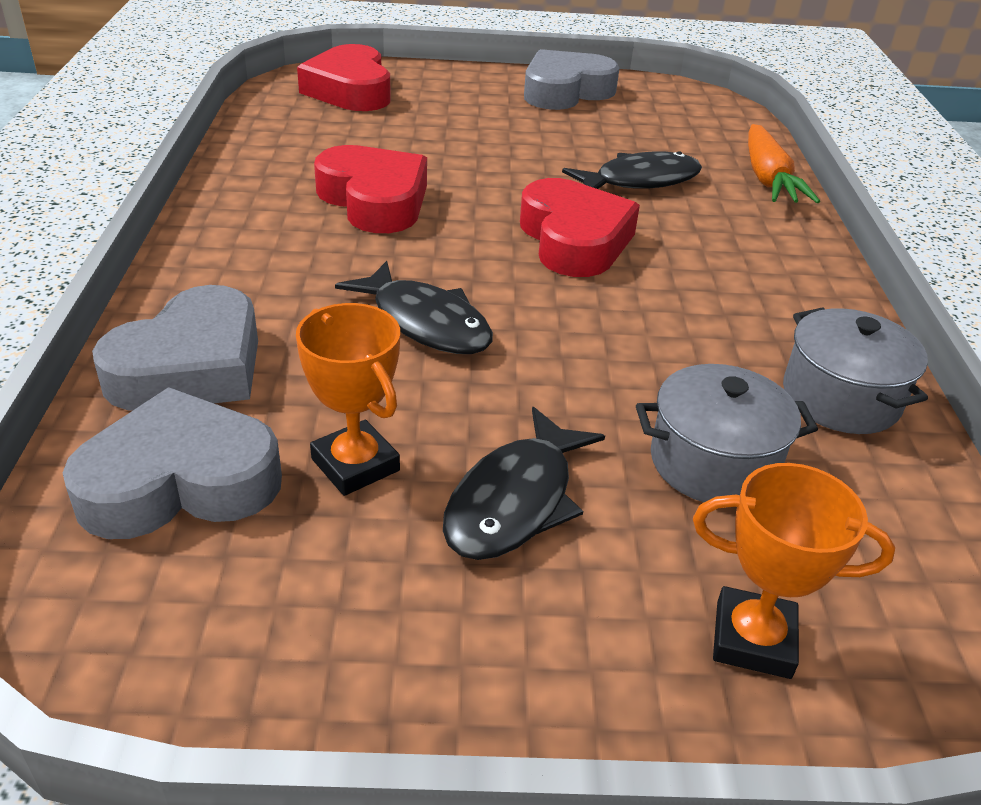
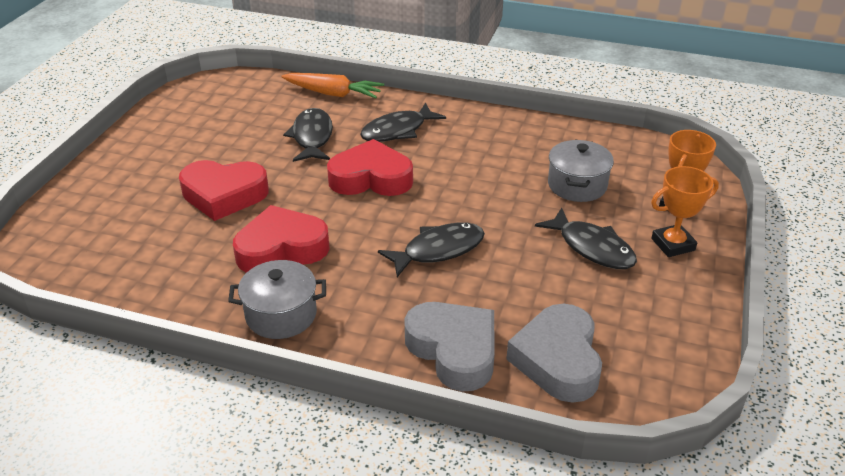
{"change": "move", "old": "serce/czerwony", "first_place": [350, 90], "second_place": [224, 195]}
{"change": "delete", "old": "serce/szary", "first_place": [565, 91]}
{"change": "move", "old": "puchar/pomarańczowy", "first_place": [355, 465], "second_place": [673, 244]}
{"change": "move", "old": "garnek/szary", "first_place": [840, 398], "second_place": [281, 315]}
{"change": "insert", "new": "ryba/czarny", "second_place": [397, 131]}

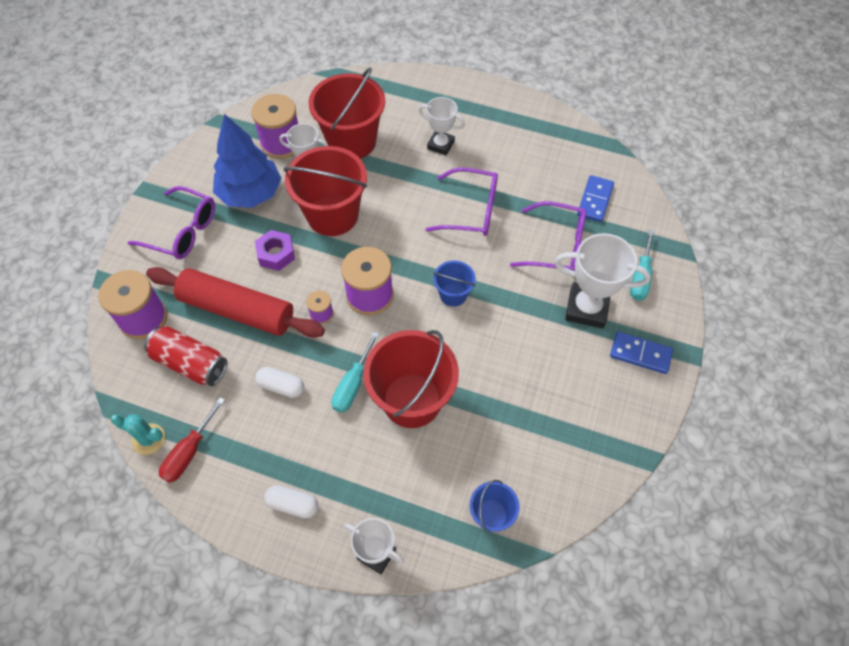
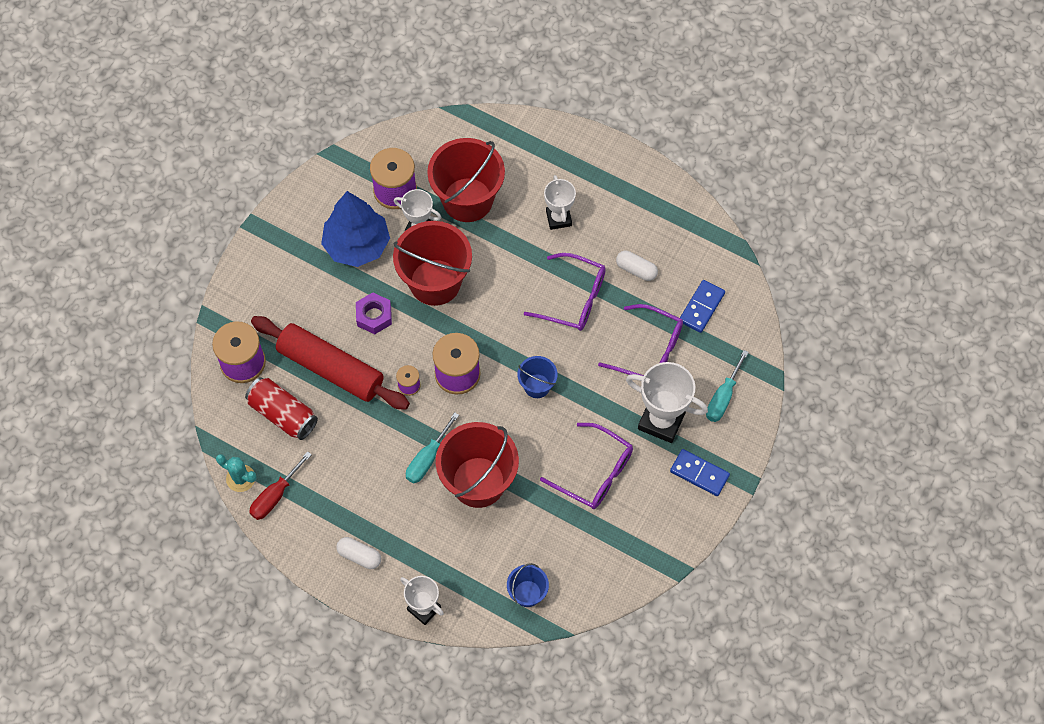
{"change": "rotate", "old": "puchar/biały", "first_place": [440, 145], "second_place": [558, 218], "degrees": 45}
{"change": "move", "old": "okulary/fioletowy", "first_place": [182, 231], "second_place": [594, 472]}
{"change": "move", "old": "kapsułka/biały", "first_place": [281, 386], "second_place": [636, 270]}

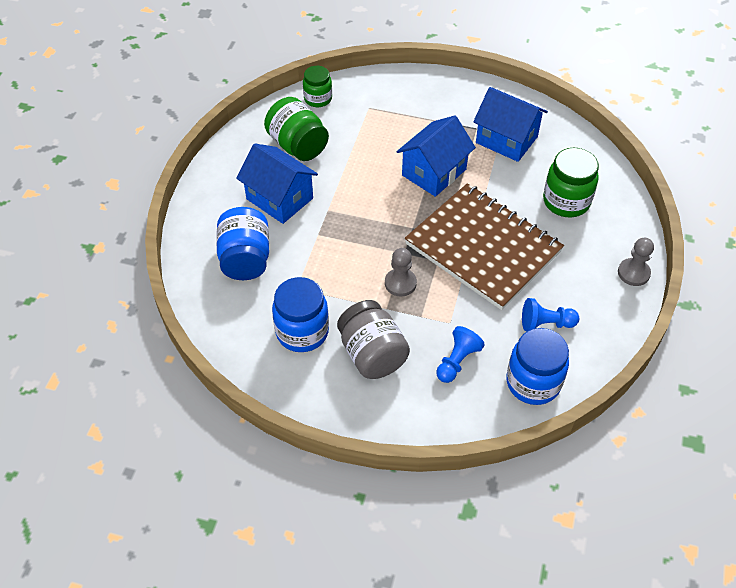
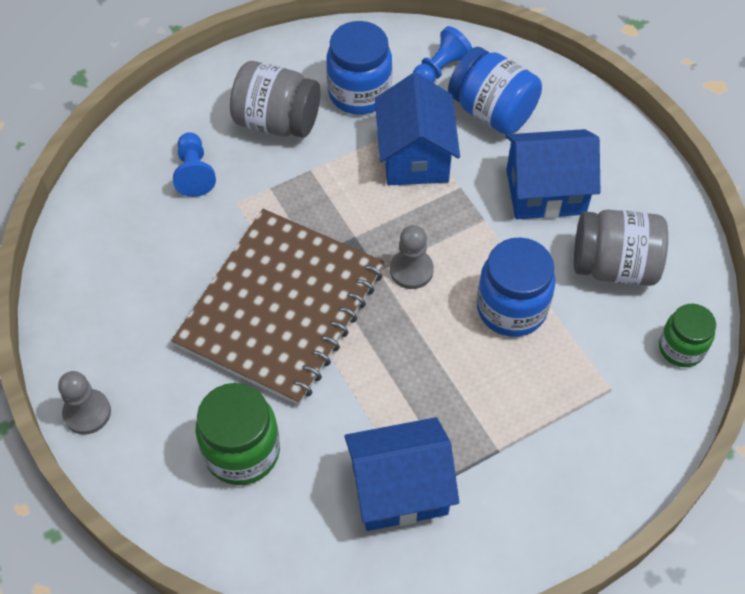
{"change": "recolor", "old": "słoik/zielony", "new": "słoik/szary", "first_place": [297, 145], "second_place": [614, 266]}
{"change": "move", "old": "domek/niebieski", "first_place": [434, 172], "second_place": [415, 156]}
{"change": "rotate", "old": "zeszyt/brązowy", "first_place": [483, 248], "second_place": [281, 307], "degrees": -60}
{"change": "move", "old": "pionek/szary", "first_place": [400, 283], "second_place": [411, 270]}
{"change": "move", "old": "pionek/niebieski", "first_place": [545, 323], "second_place": [440, 69]}
{"change": "move", "old": "słoik/niebieski", "first_place": [533, 383], "second_place": [511, 308]}

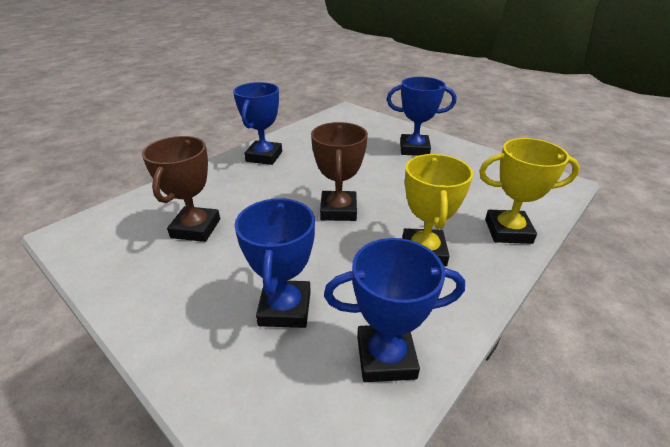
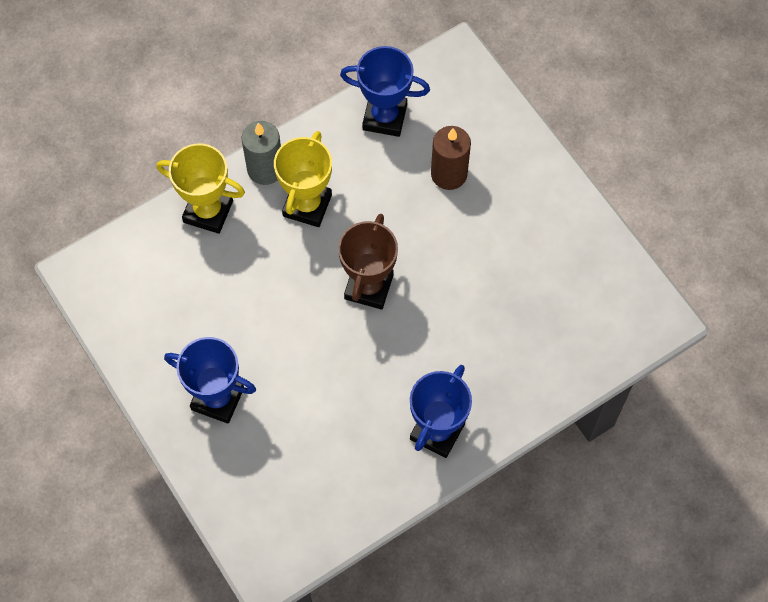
{"change": "delete", "old": "puchar/brązowy", "first_place": [196, 228]}
{"change": "replace", "old": "puchar/niebieski", "new": "świeca/brązowy", "first_place": [285, 308], "second_place": [449, 174]}
{"change": "insert", "new": "świeca/szary", "second_place": [265, 169]}

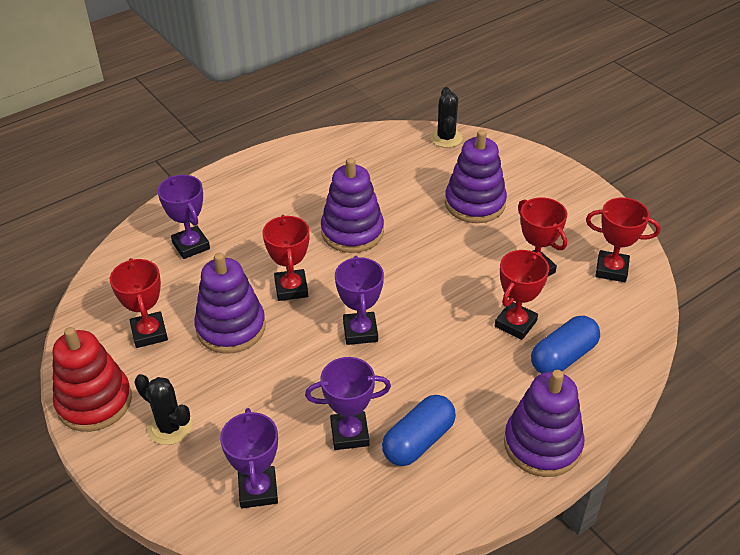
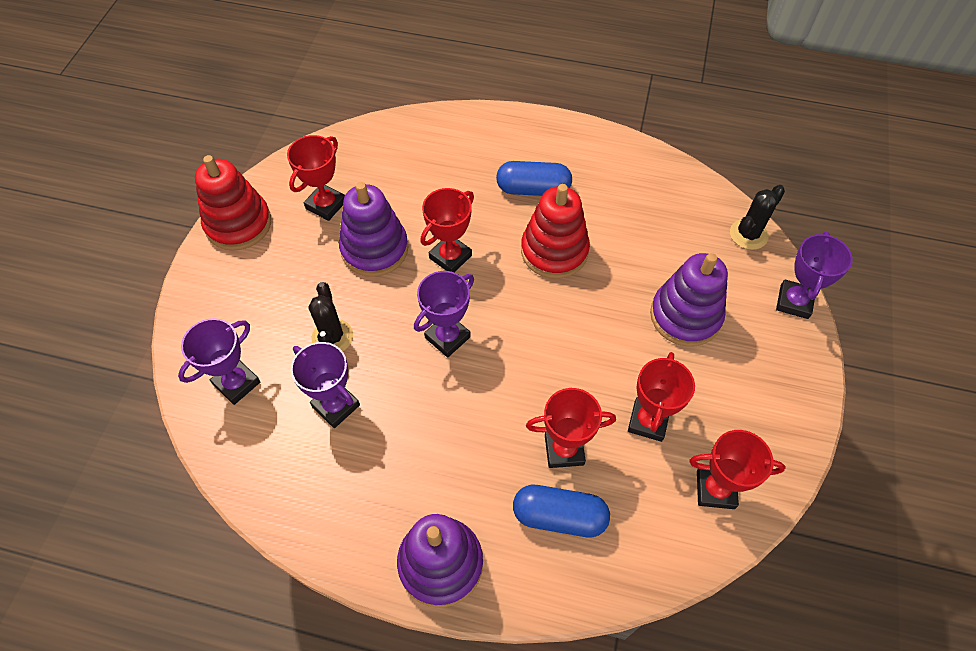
{"change": "recolor", "old": "zabawka nakładanka/fioletowy", "new": "zabawka nakładanka/czerwony", "first_place": [352, 232], "second_place": [554, 251]}
{"change": "move", "old": "puchar/fioletowy", "first_place": [191, 245], "second_place": [794, 302]}
{"change": "rotate", "old": "puchar/czerwony", "first_place": [611, 269], "second_place": [715, 489], "degrees": -60}
{"change": "move", "old": "kaktus/czarny", "first_place": [170, 427], "second_place": [332, 337]}
{"change": "move", "old": "kapsułka/niebieski", "first_place": [418, 441], "second_place": [533, 189]}

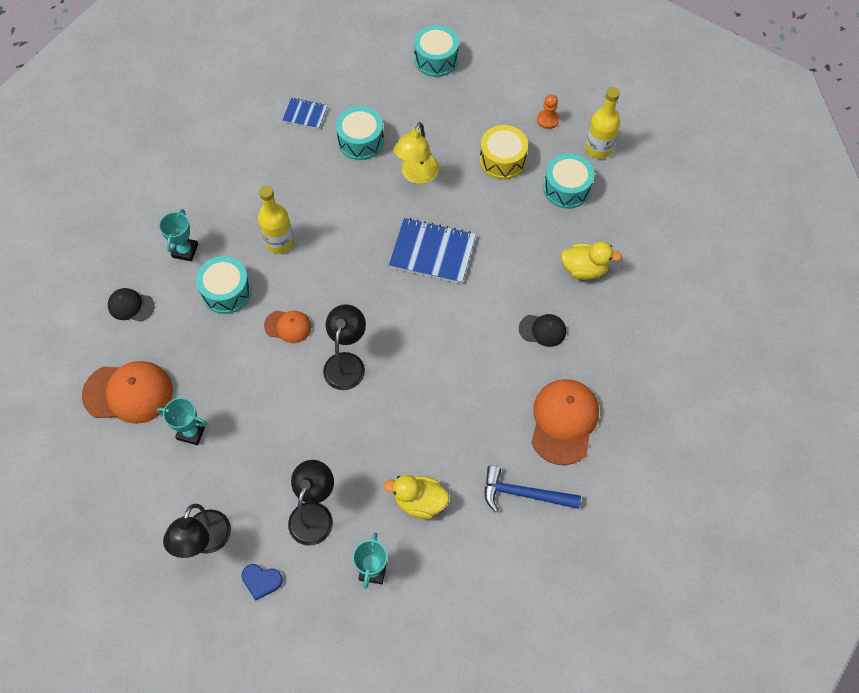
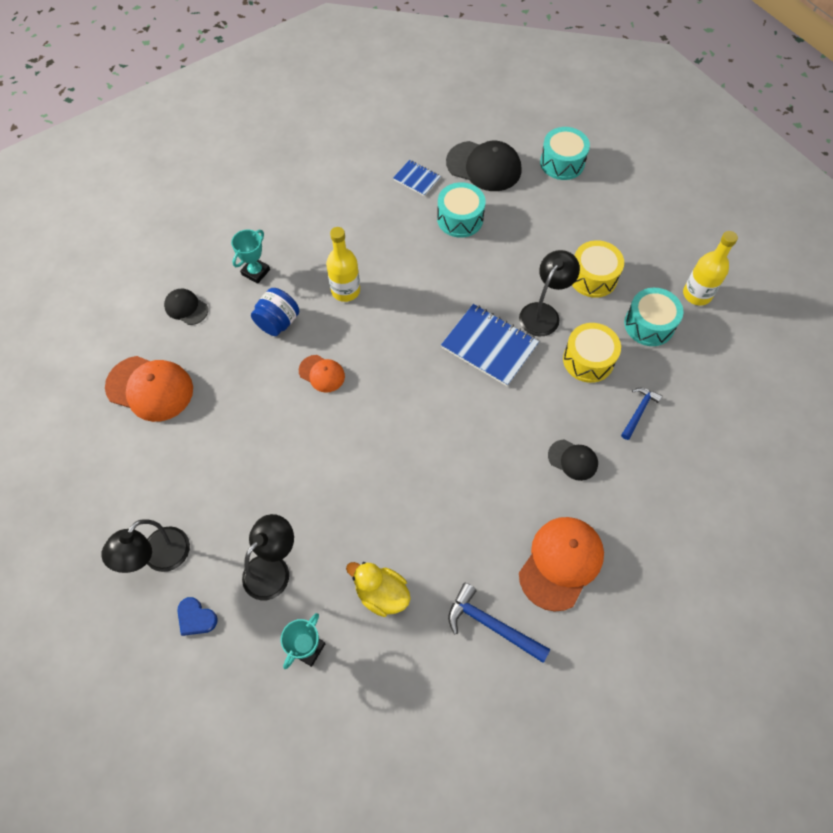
{"change": "delete", "old": "pionek/pomarańczowy", "first_place": [547, 120]}
{"change": "delete", "old": "lampka/żółty", "first_place": [417, 175]}
{"change": "replace", "old": "kaczka/żółty", "new": "młotek/niebieski", "first_place": [584, 269], "second_place": [639, 411]}
{"change": "replace", "old": "bęben/turkusowy", "new": "słoik/niebieski", "first_place": [226, 292], "second_place": [278, 322]}
{"change": "move", "old": "lampka/czarny", "first_place": [346, 362], "second_place": [543, 313]}
{"change": "delete", "old": "puchar/turkusowy", "first_place": [191, 432]}
{"change": "insert", "new": "czapka/czarny", "second_place": [484, 166]}
{"change": "insert", "new": "bęben/żółty", "second_place": [588, 360]}

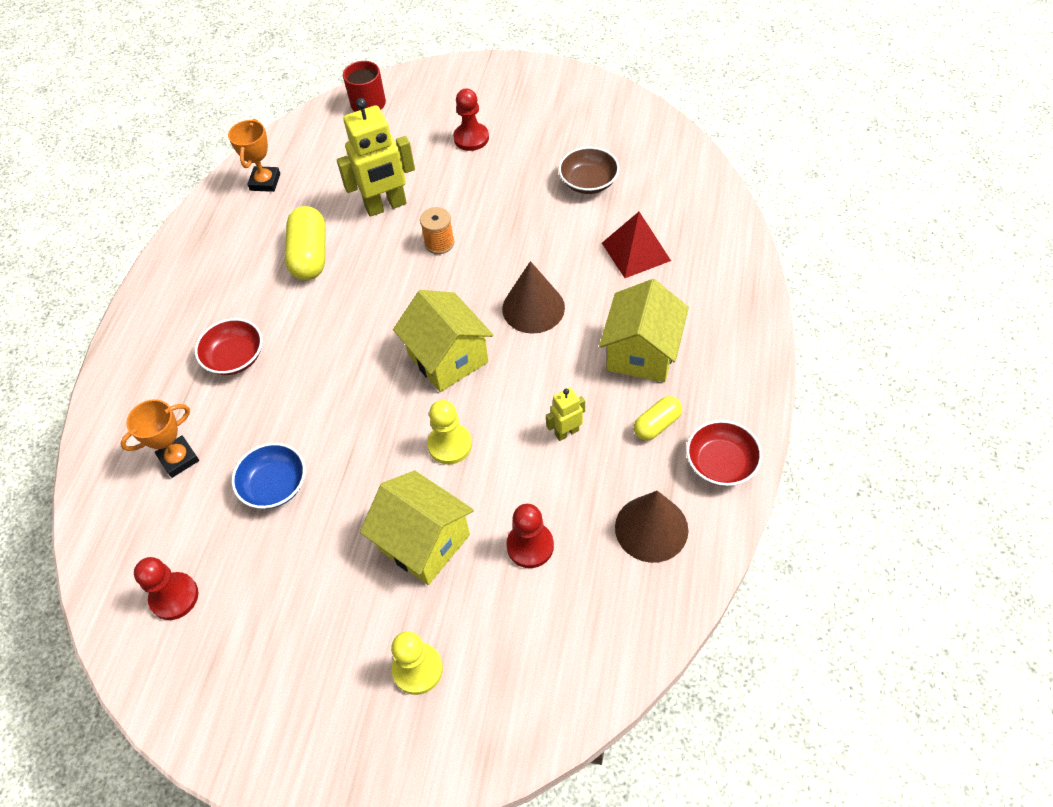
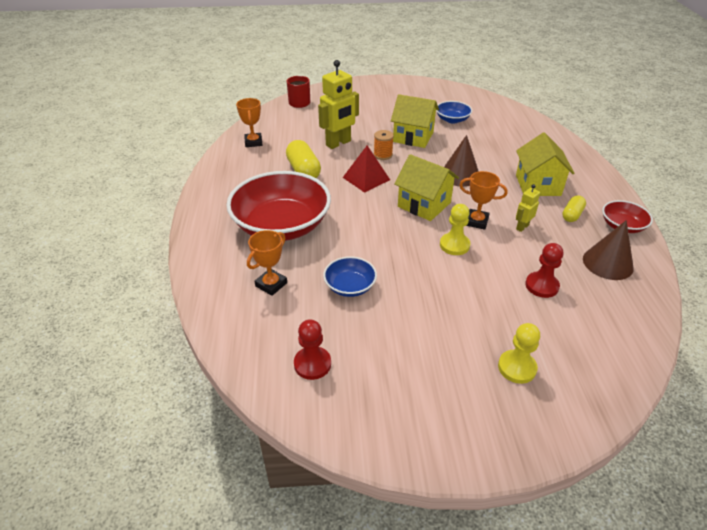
{"change": "delete", "old": "pionek/czerwony", "first_place": [471, 138]}
{"change": "recolor", "old": "miska/brązowy", "new": "miska/niebieski", "first_place": [588, 182], "second_place": [452, 120]}
{"change": "move", "old": "piramida/czerwony", "first_place": [636, 251], "second_place": [366, 178]}
{"change": "resize", "old": "miska/czerwony", "first_place": [235, 357], "second_place": [282, 226], "factor": 2.14}
{"change": "move", "old": "domek/żółty", "first_place": [424, 542], "second_place": [413, 137]}
{"change": "insert", "new": "puchar/pomarańczowy", "second_place": [476, 221]}

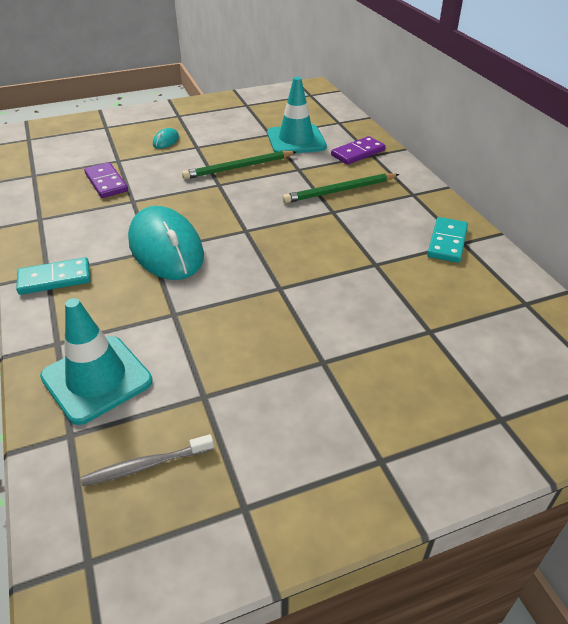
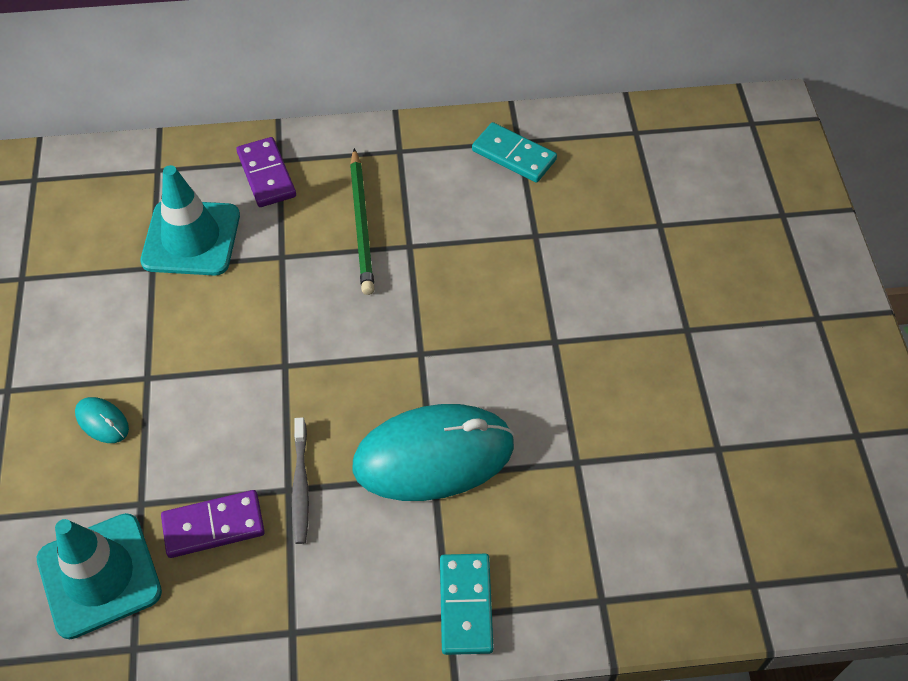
{"change": "delete", "old": "ołówek/zielony", "first_place": [238, 168]}
{"change": "move", "old": "pachołek/turkusowy", "first_place": [97, 379], "second_place": [99, 575]}
{"change": "move", "old": "szczoteczka do zębów/szary", "first_place": [146, 465], "second_place": [300, 486]}

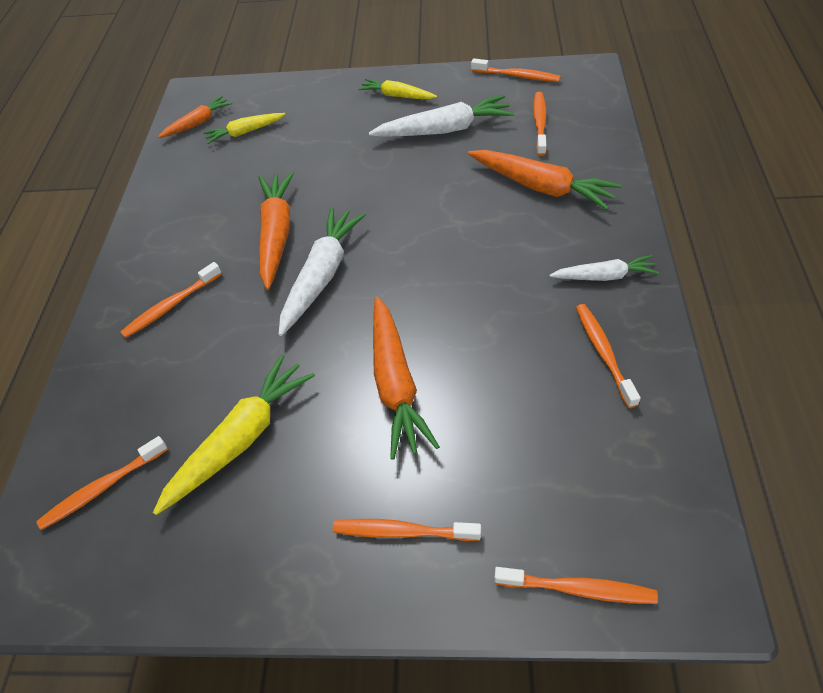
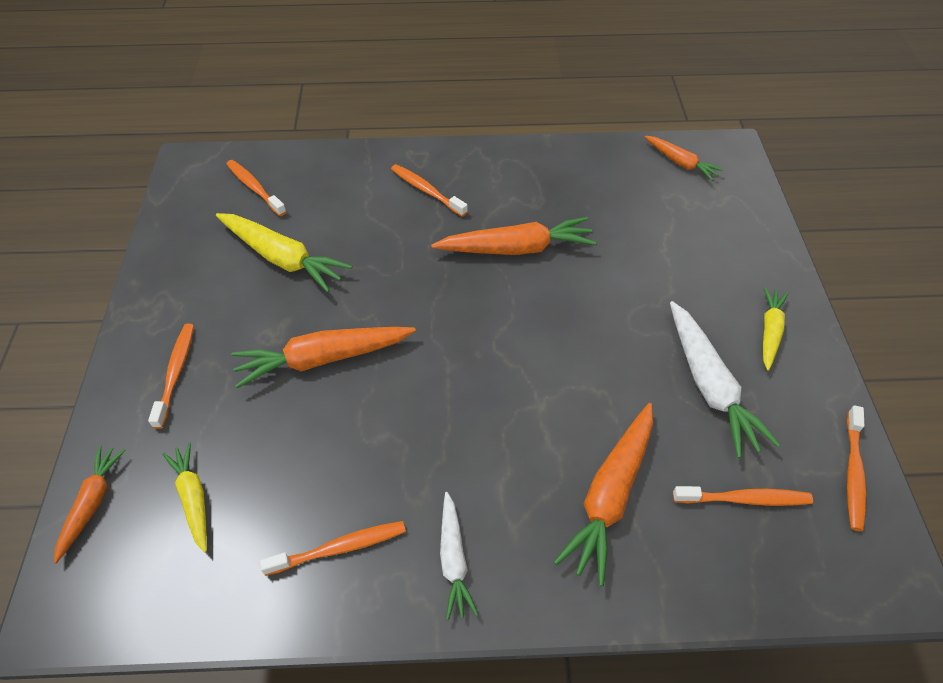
{"change": "move", "old": "marchewka/żółty", "first_place": [245, 132], "second_place": [193, 498]}
{"change": "delete", "old": "marchewka/biały", "first_place": [322, 275]}
{"change": "replace", "old": "szczoteczka do zębów/pomarańczowy", "new": "marchewka/pomarańczowy", "first_place": [578, 588], "second_place": [92, 503]}

